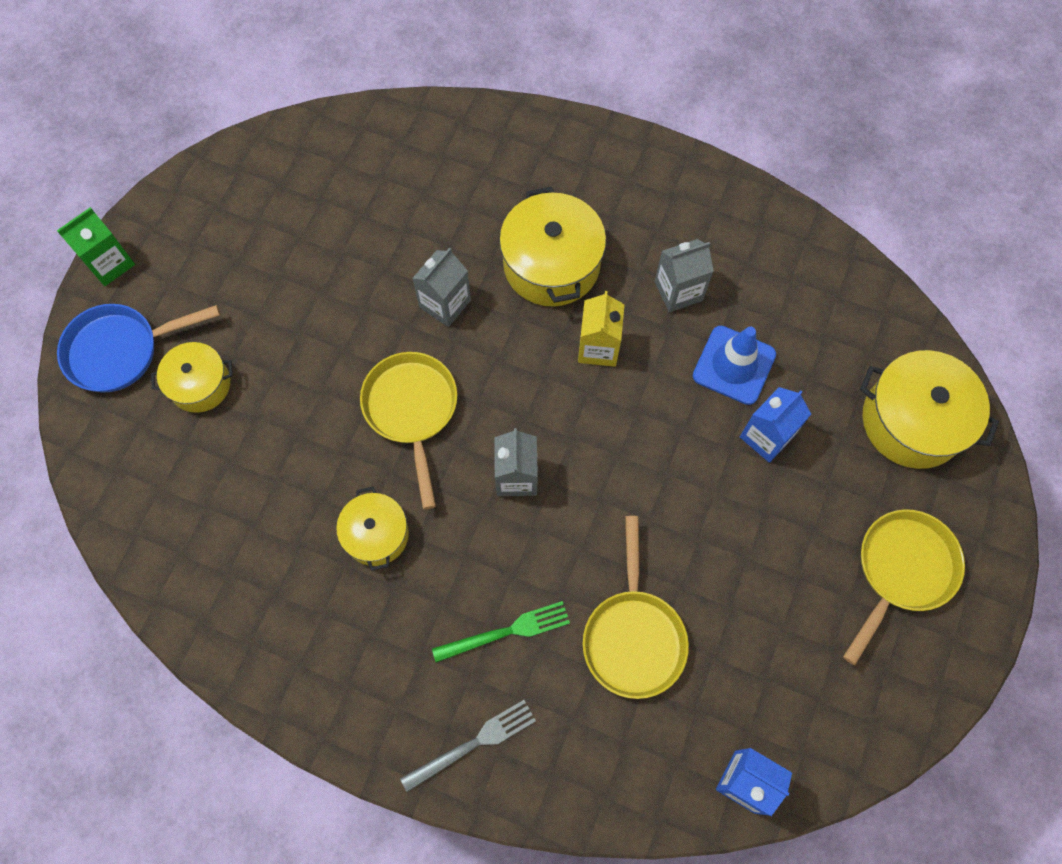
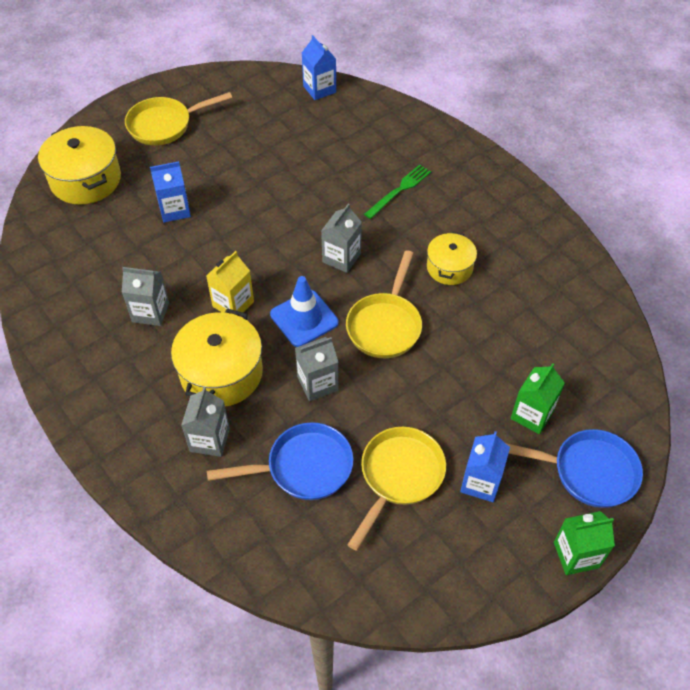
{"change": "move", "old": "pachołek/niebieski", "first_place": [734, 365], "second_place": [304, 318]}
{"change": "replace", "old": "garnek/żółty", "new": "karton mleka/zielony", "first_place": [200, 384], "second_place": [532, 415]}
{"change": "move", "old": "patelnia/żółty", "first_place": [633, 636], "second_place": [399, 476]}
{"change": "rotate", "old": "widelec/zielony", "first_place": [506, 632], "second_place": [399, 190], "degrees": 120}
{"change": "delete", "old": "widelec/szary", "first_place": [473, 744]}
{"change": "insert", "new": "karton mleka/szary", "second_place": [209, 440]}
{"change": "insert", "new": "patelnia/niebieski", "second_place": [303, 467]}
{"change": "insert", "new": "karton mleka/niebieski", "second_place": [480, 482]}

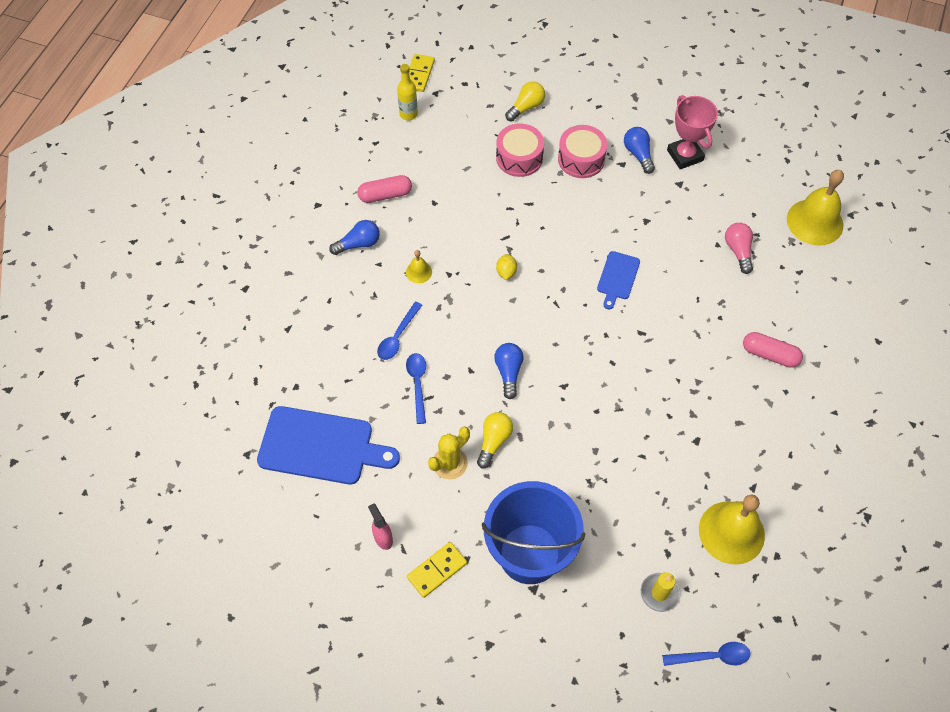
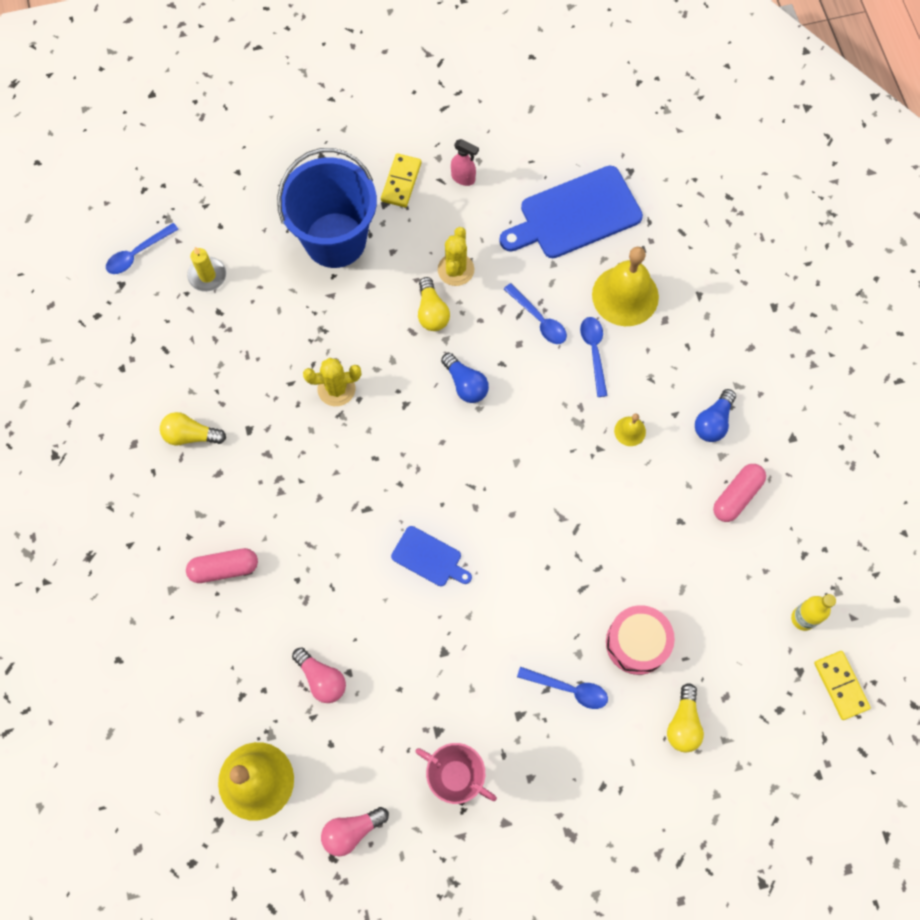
{"change": "replace", "old": "bęben/różowy", "new": "łyżka/niebieski", "first_place": [581, 159], "second_place": [569, 689]}
{"change": "delete", "old": "żarówka/niebieski", "first_place": [638, 154]}
{"change": "rotate", "old": "deska do krojenia/niebieski", "first_place": [617, 277], "second_place": [429, 557], "degrees": 135}
{"change": "delete", "old": "cytryna/żółty", "first_place": [506, 272]}
{"change": "move", "old": "dzwonek/żółty", "first_place": [731, 532], "second_place": [625, 295]}
{"change": "insert", "new": "kaktus/żółty", "second_place": [336, 389]}
{"change": "insert", "new": "żarówka/żółty", "second_place": [191, 435]}
{"change": "insert", "new": "żarówka/różowy", "second_place": [352, 831]}

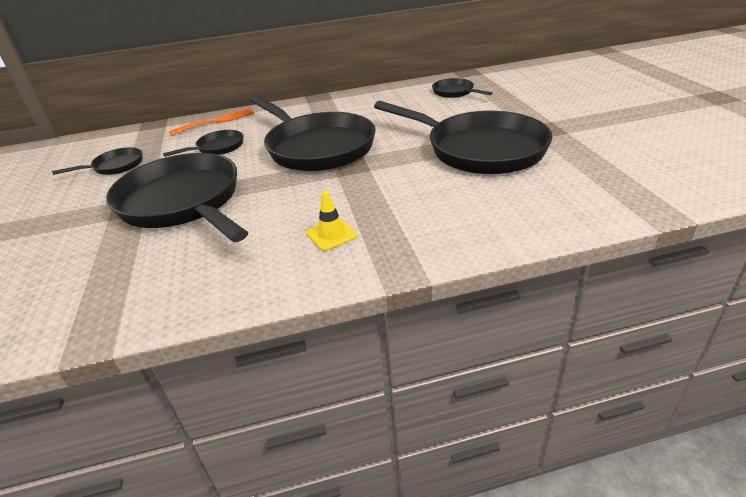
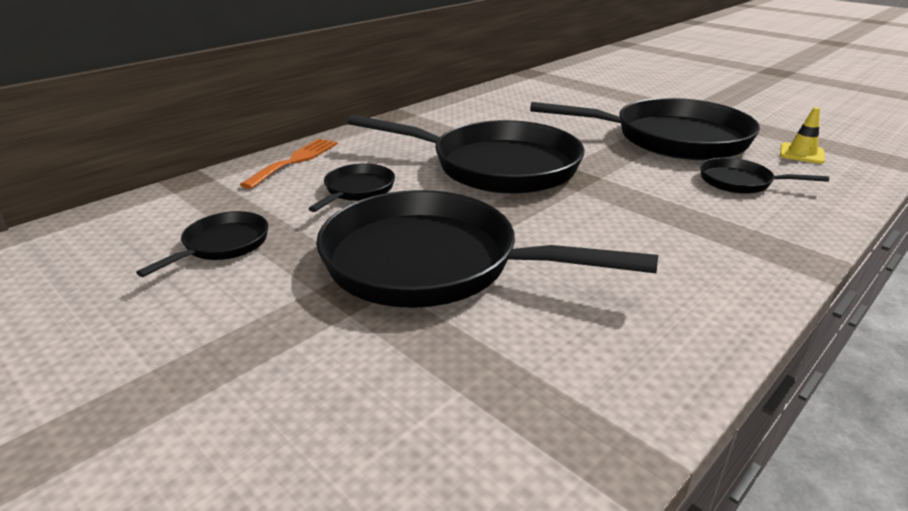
{"change": "move", "old": "patelnia/czarny", "first_place": [455, 92], "second_place": [740, 182]}
{"change": "move", "old": "pachołek/żółty", "first_place": [331, 234], "second_place": [801, 153]}

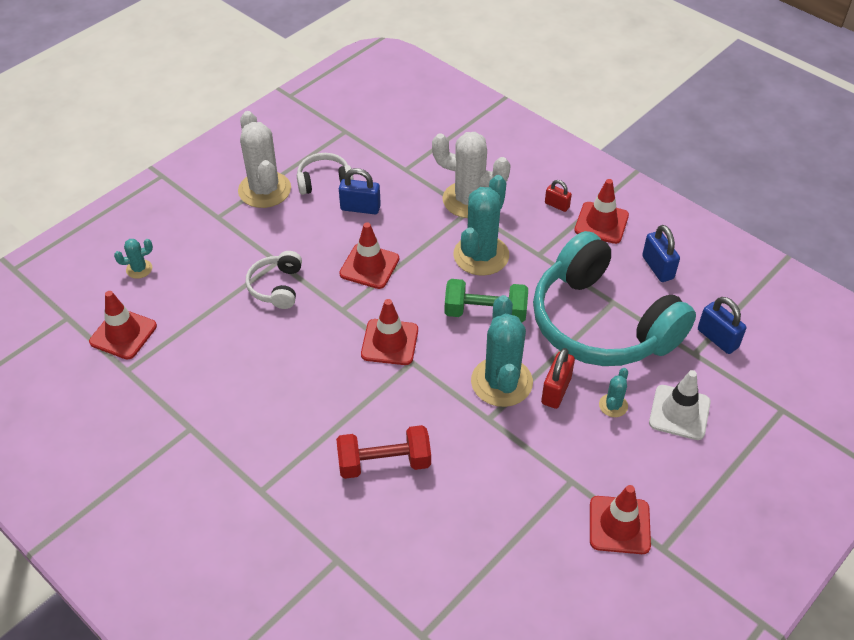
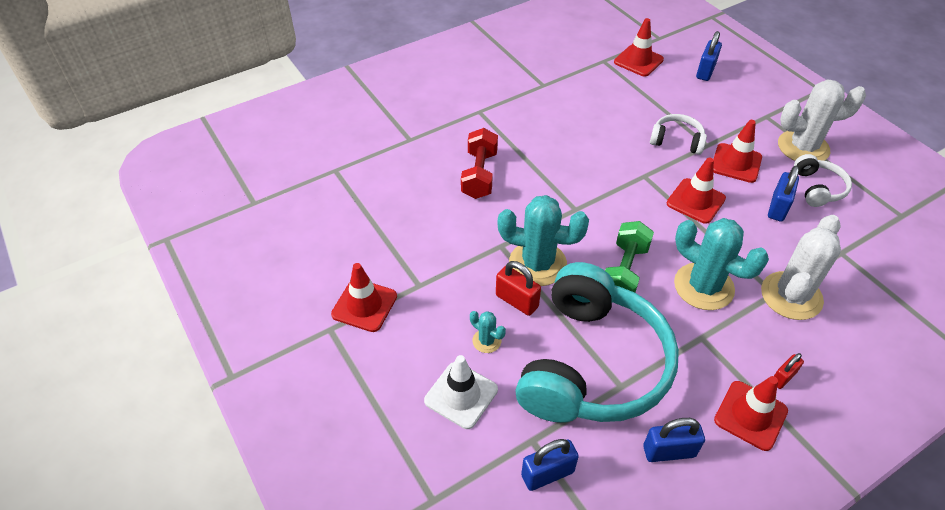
{"change": "rotate", "old": "słuchawki/turkusowy", "first_place": [601, 323], "second_place": [592, 364], "degrees": 135}
{"change": "replace", "old": "kaktus/turkusowy", "new": "kłódka/niebieski", "first_place": [139, 269], "second_place": [705, 71]}
{"change": "move", "old": "pachołek/czerwony", "first_place": [389, 342], "second_place": [736, 163]}

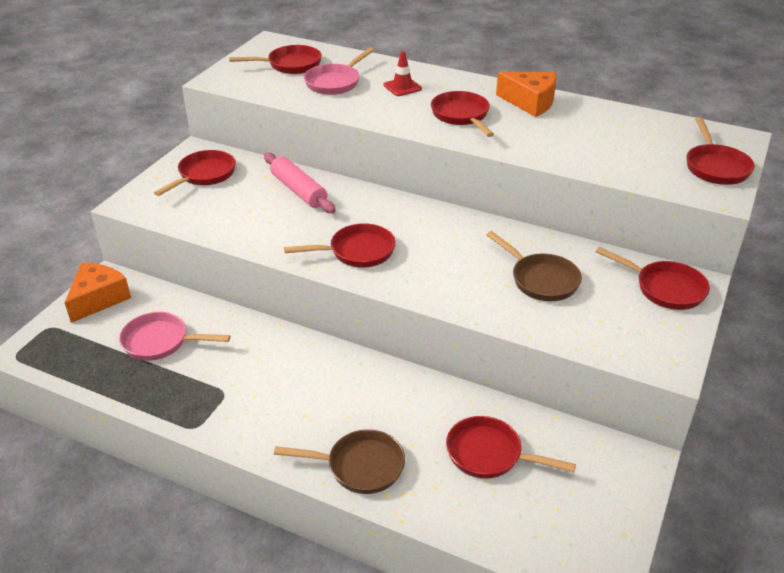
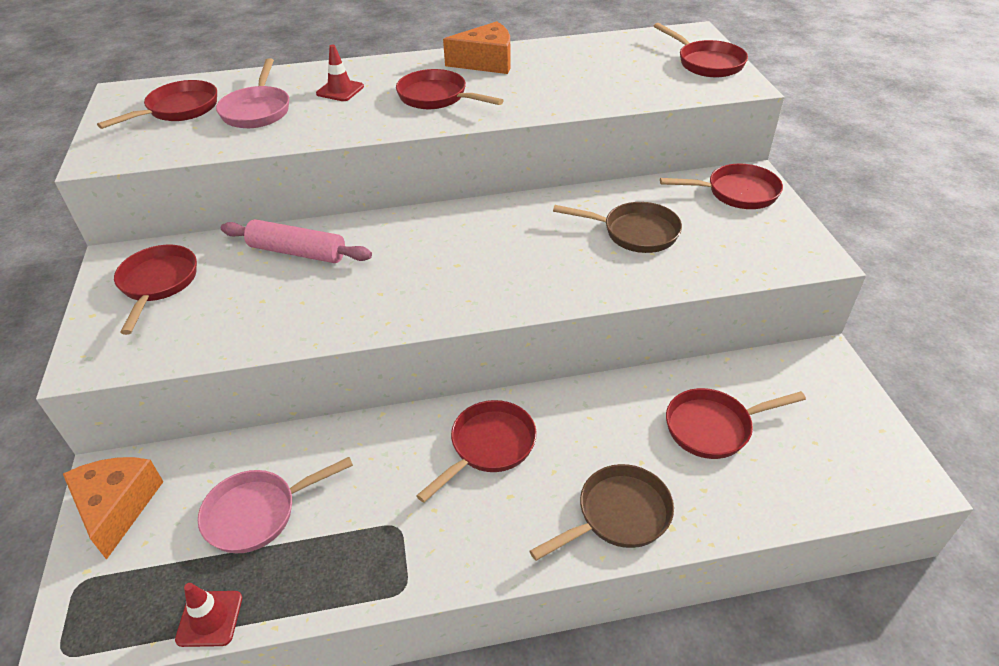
{"change": "move", "old": "patelnia/czerwony", "first_place": [357, 252], "second_place": [488, 447]}
{"change": "insert", "new": "pachołek/czerwony", "second_place": [209, 618]}

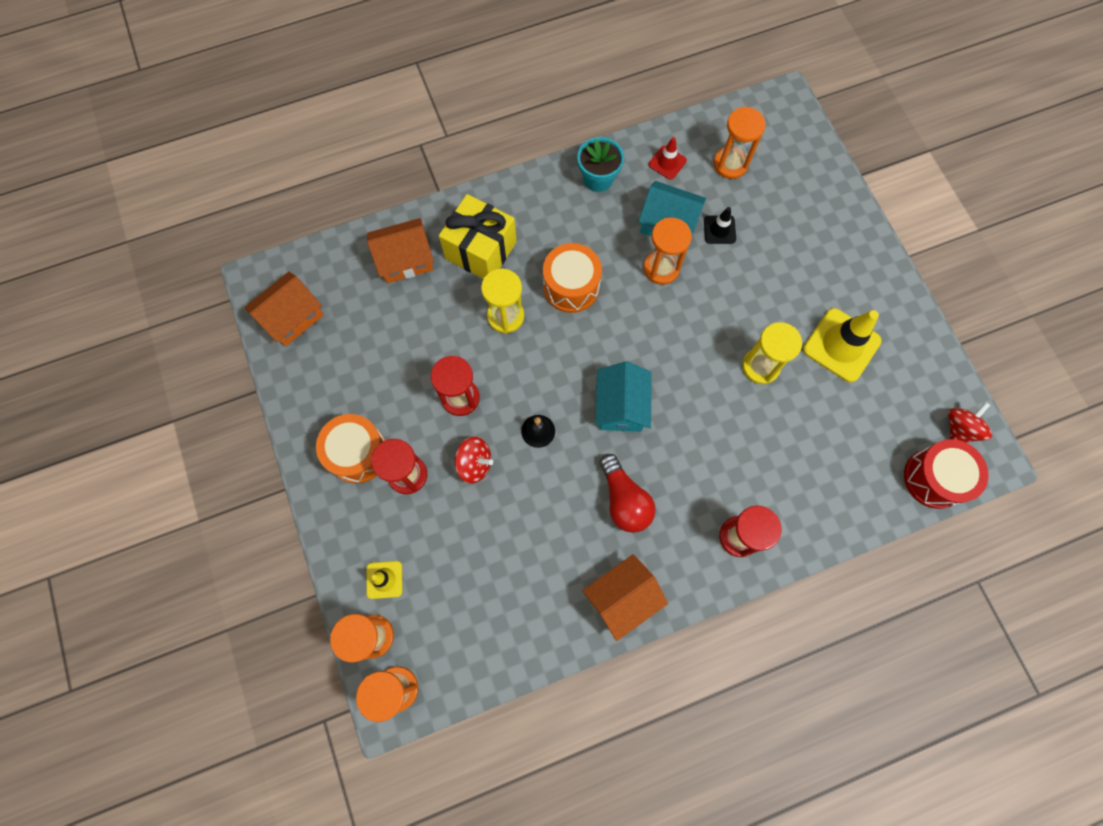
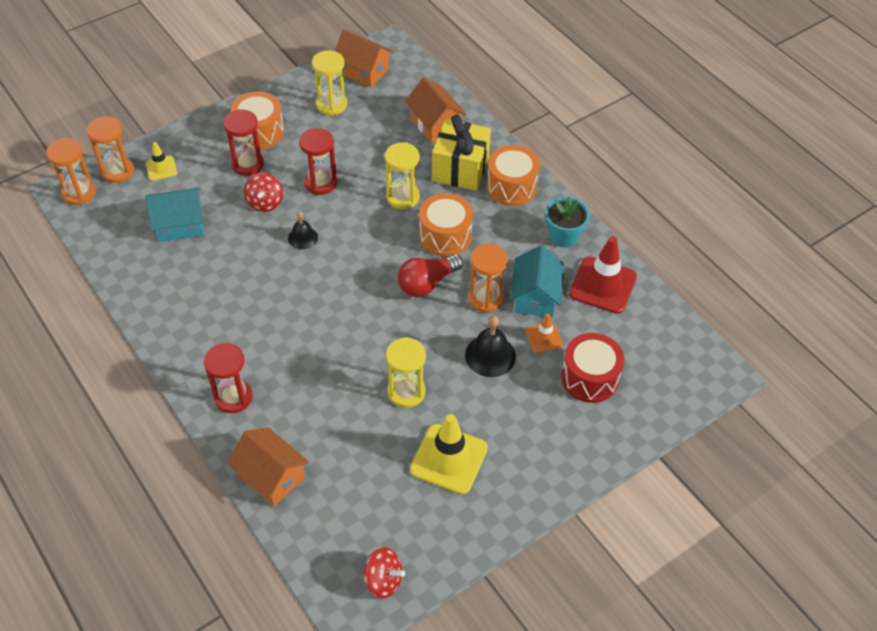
{"change": "delete", "old": "klepsydra/pomarańczowy", "first_place": [730, 164]}
{"change": "resize", "old": "pachołek/czerwony", "first_place": [667, 162], "second_place": [602, 285], "factor": 1.89}
{"change": "recolor", "old": "pachołek/czarny", "new": "pachołek/pomarańczowy", "first_place": [719, 229], "second_place": [544, 338]}
{"change": "move", "old": "domek/turkusowy", "first_place": [621, 406], "second_place": [180, 225]}
{"change": "move", "old": "bęben/czerwony", "first_place": [934, 478], "second_place": [589, 378]}
{"change": "move", "old": "żarówka/czerwony", "first_place": [624, 500], "second_place": [427, 283]}
{"change": "move", "old": "domek/pomarańczowy", "first_place": [622, 598], "second_place": [271, 476]}
{"change": "insert", "new": "klepsydra/żółty", "second_place": [331, 104]}
{"change": "insert", "new": "bęben/pomarańczowy", "second_place": [511, 187]}
{"change": "insert", "new": "dzwonek/czarny", "second_place": [490, 355]}

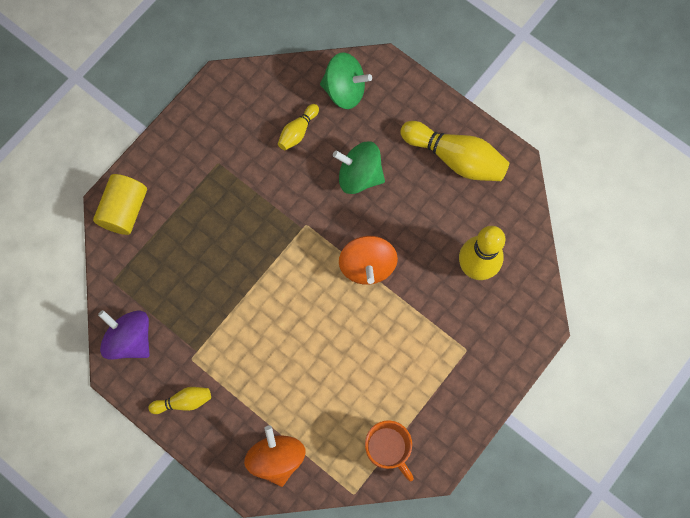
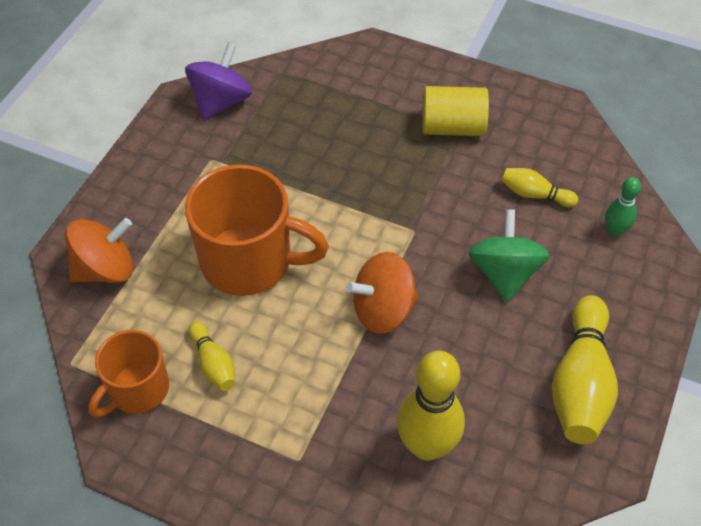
{"change": "replace", "old": "bączek/zielony", "new": "kręgiel/zielony", "first_place": [344, 90], "second_place": [615, 230]}
{"change": "move", "old": "walec/żółty", "first_place": [124, 210], "second_place": [452, 127]}
{"change": "move", "old": "kręgiel/żółty", "first_place": [183, 401], "second_place": [213, 364]}
{"change": "insert", "new": "kubek/pomarańczowy", "second_place": [249, 261]}

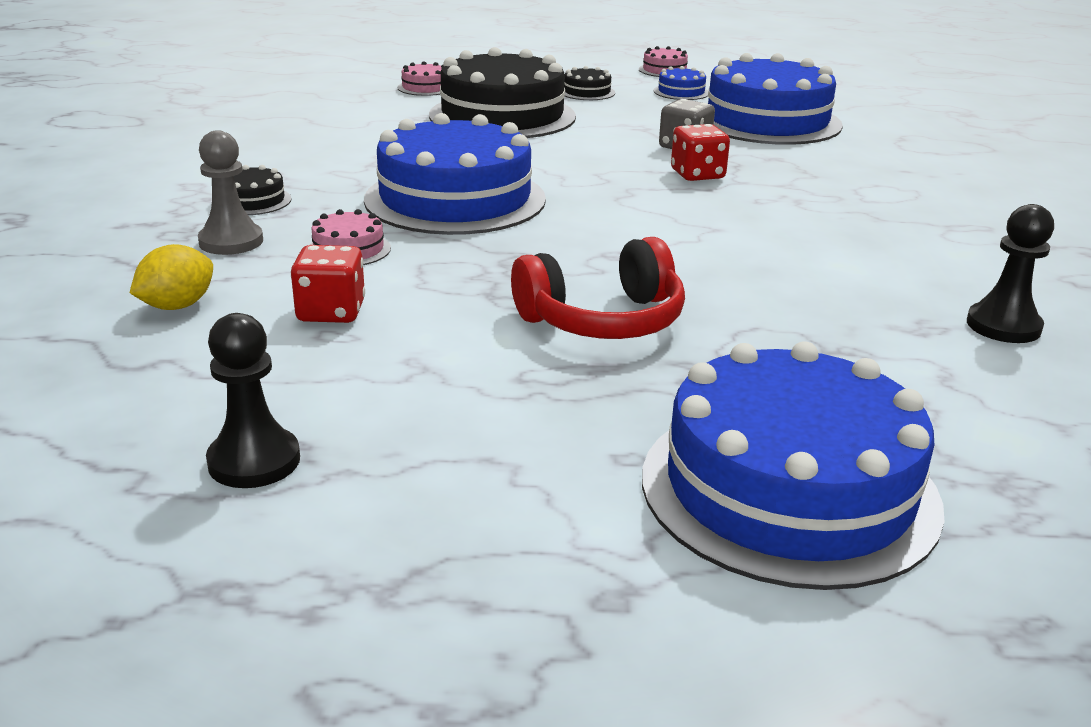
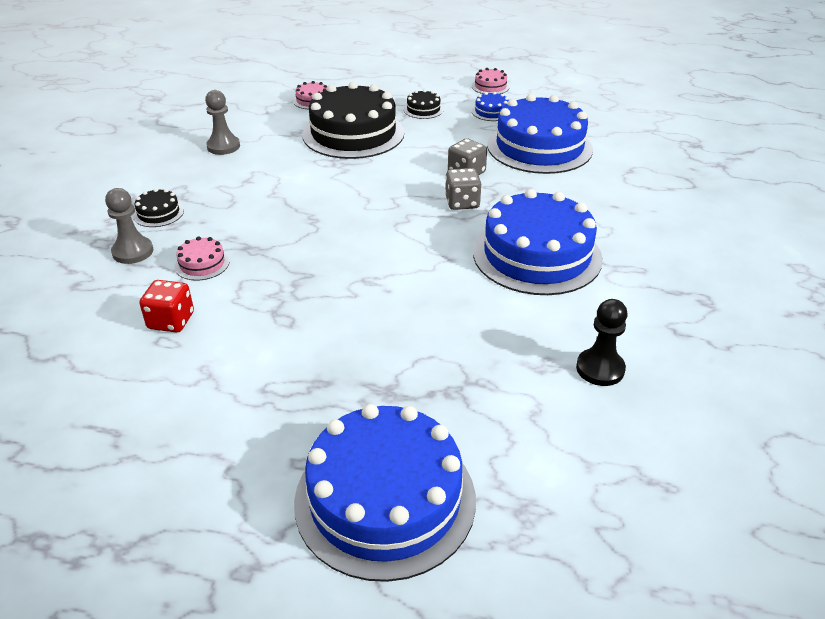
{"change": "move", "old": "tort/niebieski", "first_place": [455, 199], "second_place": [537, 255]}
{"change": "recolor", "old": "kostka do gry/czerwony", "new": "kostka do gry/szary", "first_place": [697, 174], "second_place": [462, 203]}
{"change": "delete", "old": "słuchawki/czerwony", "first_place": [603, 320]}
{"change": "delete", "old": "cytryna/żółty", "first_place": [177, 306]}
{"change": "delete", "old": "pionek/czarny", "first_place": [254, 461]}
{"change": "insert", "new": "pionek/szary", "second_place": [223, 146]}

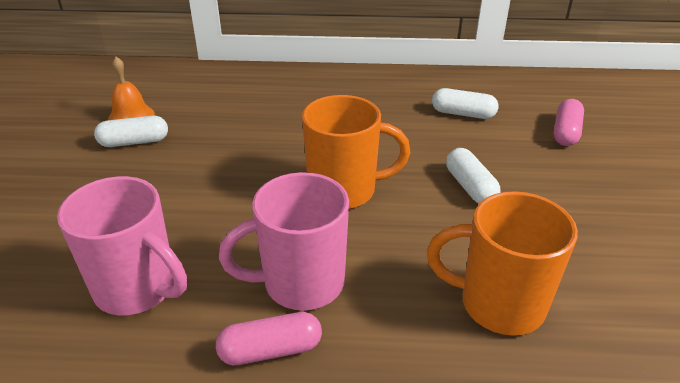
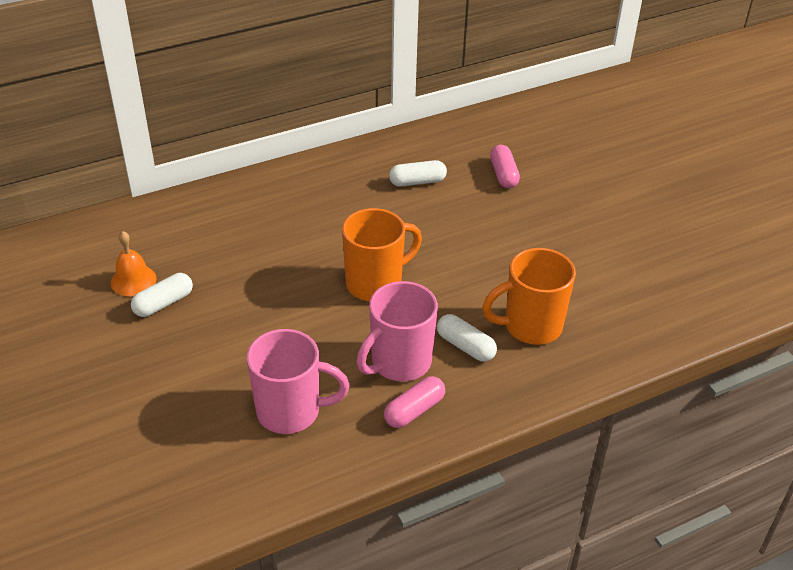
{"change": "move", "old": "kapsułka/biały", "first_place": [470, 187], "second_place": [465, 346]}

